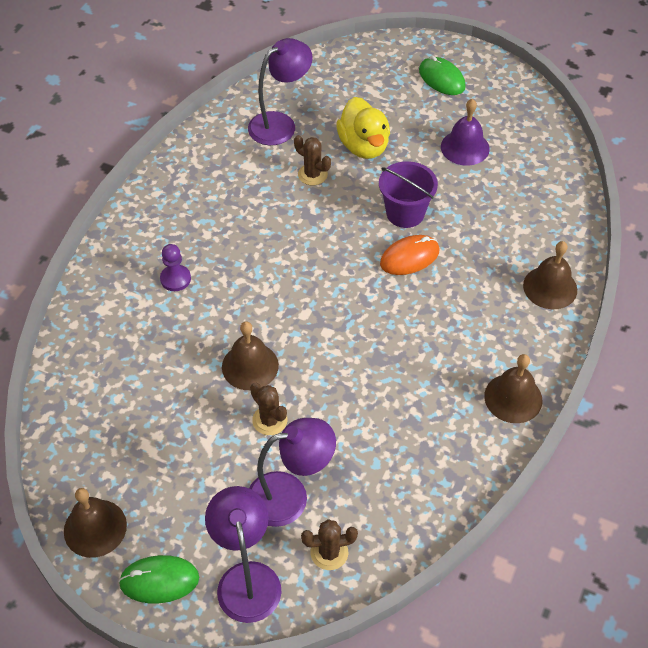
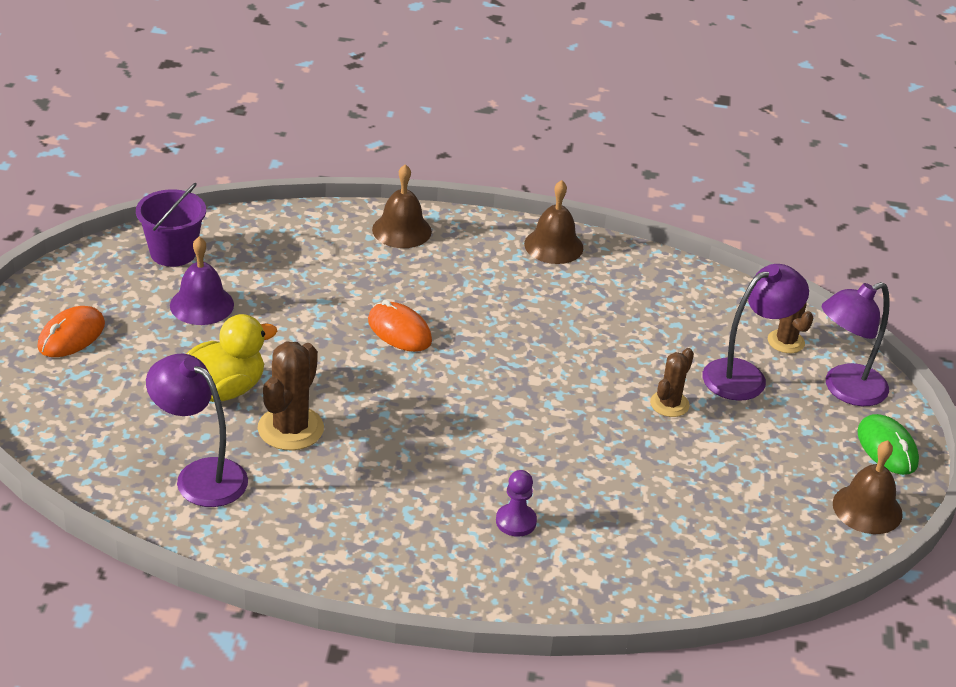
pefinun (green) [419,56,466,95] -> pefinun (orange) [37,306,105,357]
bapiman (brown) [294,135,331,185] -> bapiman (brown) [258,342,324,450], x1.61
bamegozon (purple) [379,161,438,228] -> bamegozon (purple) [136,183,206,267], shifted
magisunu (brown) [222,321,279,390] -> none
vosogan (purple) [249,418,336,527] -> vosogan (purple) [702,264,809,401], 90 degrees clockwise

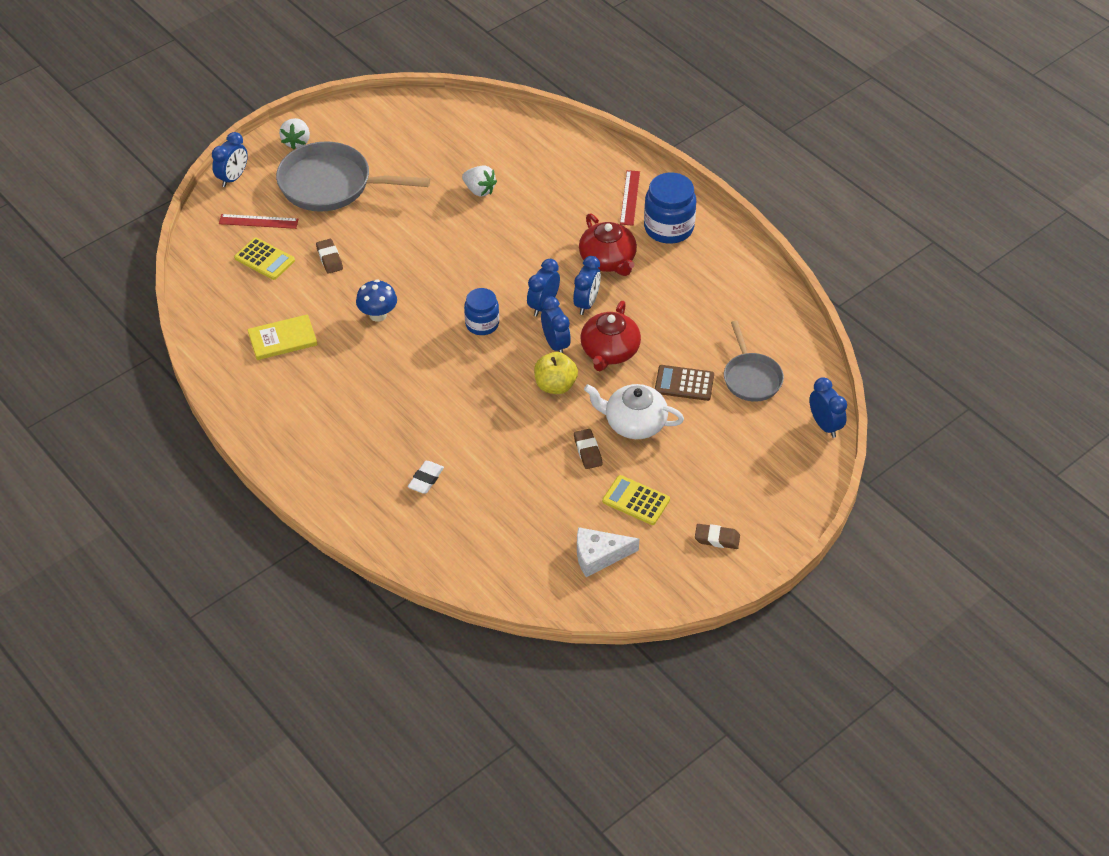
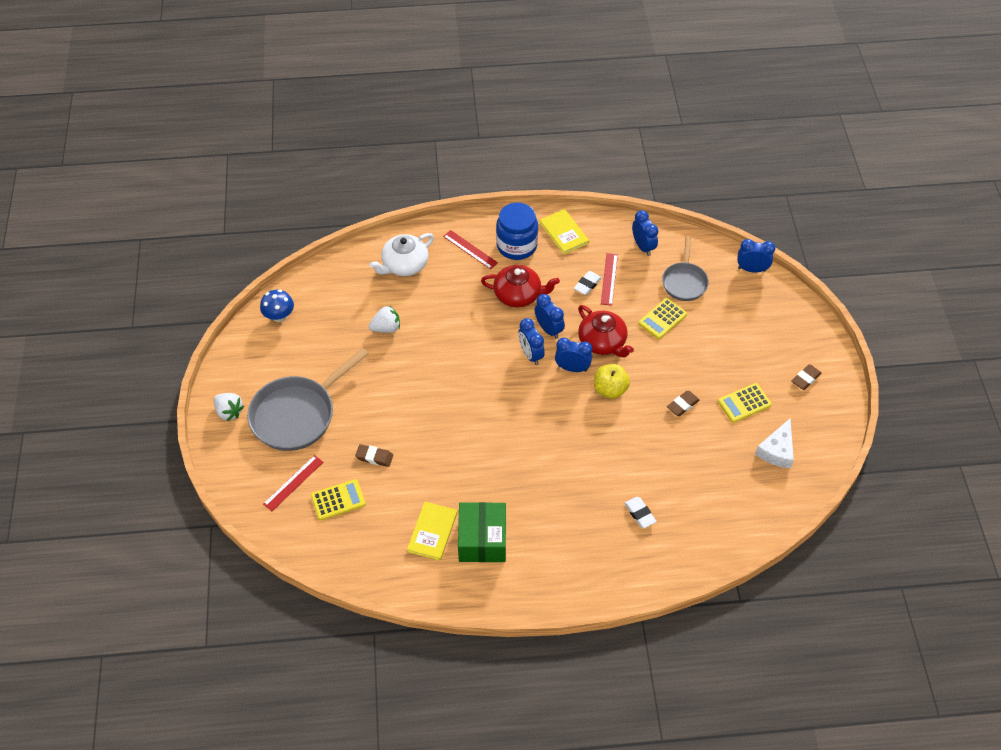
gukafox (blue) [212,132,248,187] -> gukafox (blue) [632,210,658,256], shifted
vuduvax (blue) [356,279,397,322] -> vuduvax (blue) [260,289,294,322], shifted
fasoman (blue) [464,288,499,335] -> none
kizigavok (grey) [724,321,784,402] -> kizigavok (grey) [662,236,709,301], 75 degrees clockwise
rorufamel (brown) [655,365,714,401] -> rorufamel (yellow) [638,298,687,339]
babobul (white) [584,384,684,439] -> babobul (white) [369,233,434,276], shifted
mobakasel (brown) [574,429,603,469] -> mobakasel (brown) [667,391,700,416], 60 degrees counterclockwise
none -> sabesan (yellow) [540,209,589,254]
none -> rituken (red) [601,253,618,306]
none -> mobakasel (white) [574,271,602,295]
none -> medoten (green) [458,502,506,562]

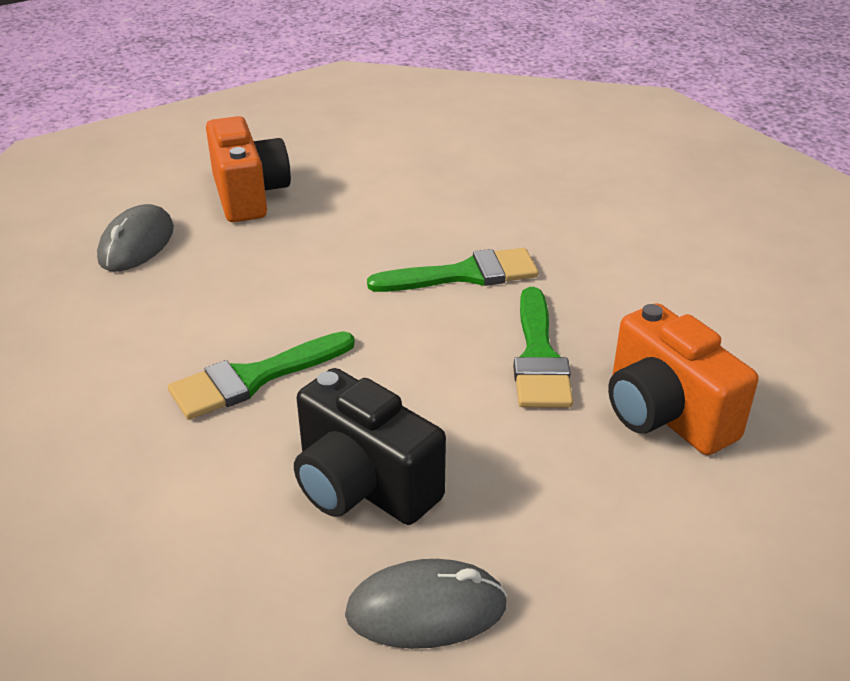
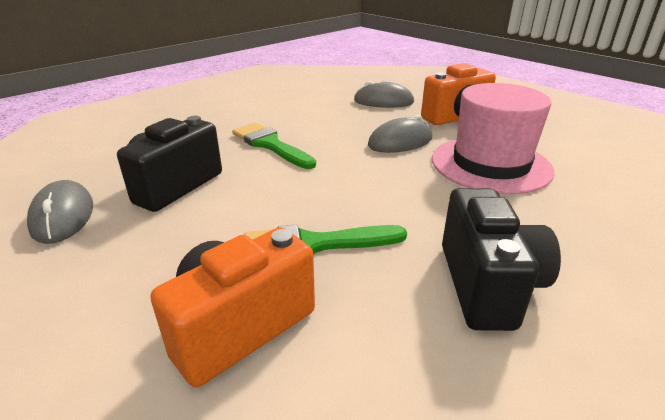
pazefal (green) [367,248,539,292] -> none
none -> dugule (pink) [432,83,554,194]
none -> pefinun (grey) [368,115,432,153]
none -> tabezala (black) [442,188,561,331]

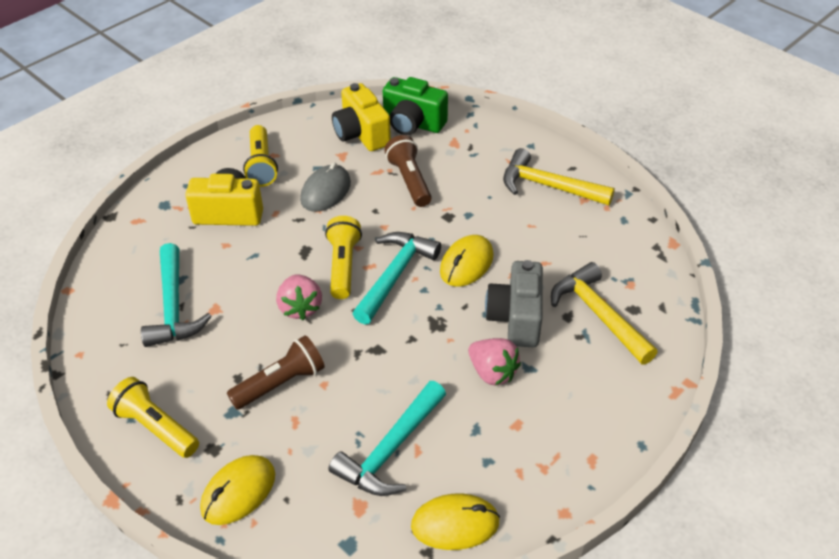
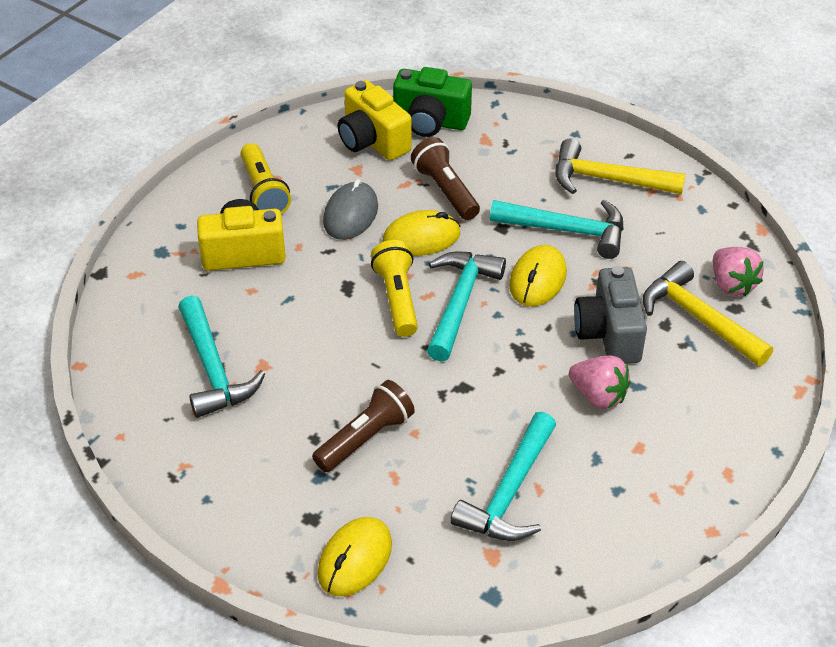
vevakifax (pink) [276,274,322,320] -> vevakifax (pink) [713,247,764,296], shifted
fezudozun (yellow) [107,377,199,458] -> none
pefinun (yellow) [411,494,500,550] -> pefinun (yellow) [383,210,461,256], shifted
none -> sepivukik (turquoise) [490,199,624,259]

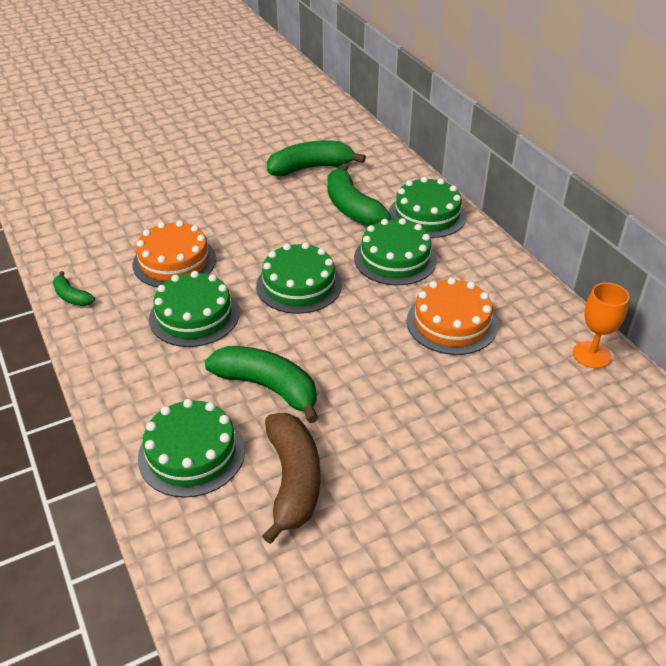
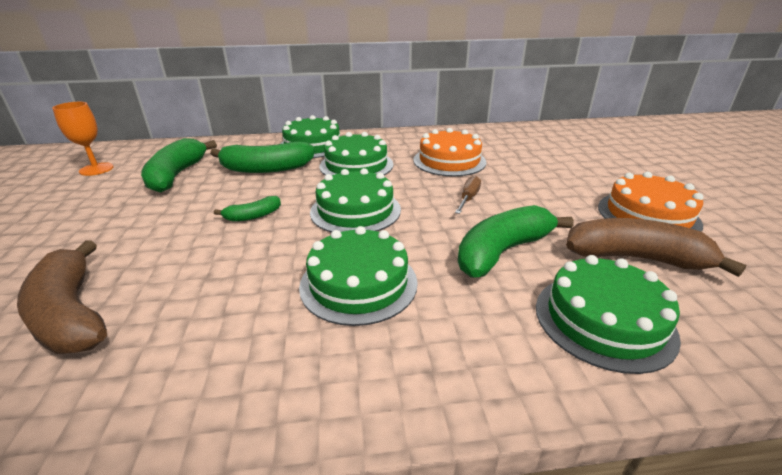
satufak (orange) [133,220,216,287] -> satufak (orange) [598,172,703,232], shifted
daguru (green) [53,271,95,306] -> daguru (green) [214,196,281,222], shifted
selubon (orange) [573,283,630,369] -> selubon (orange) [52,102,114,176], shifted
none -> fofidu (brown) [455,176,481,214]
none -> daguru (brown) [17,240,107,354]

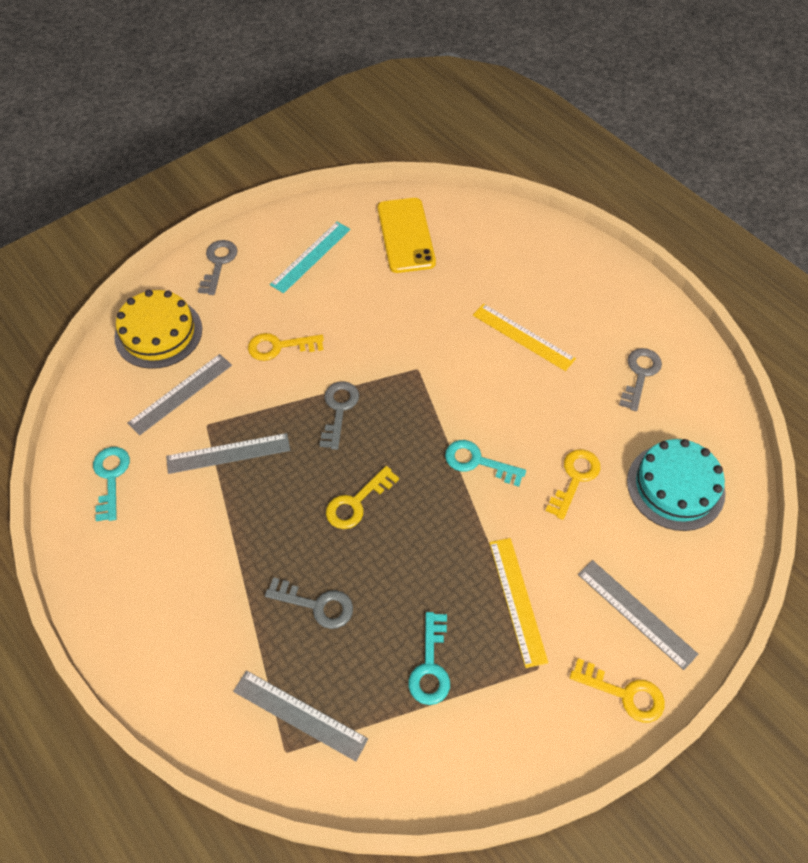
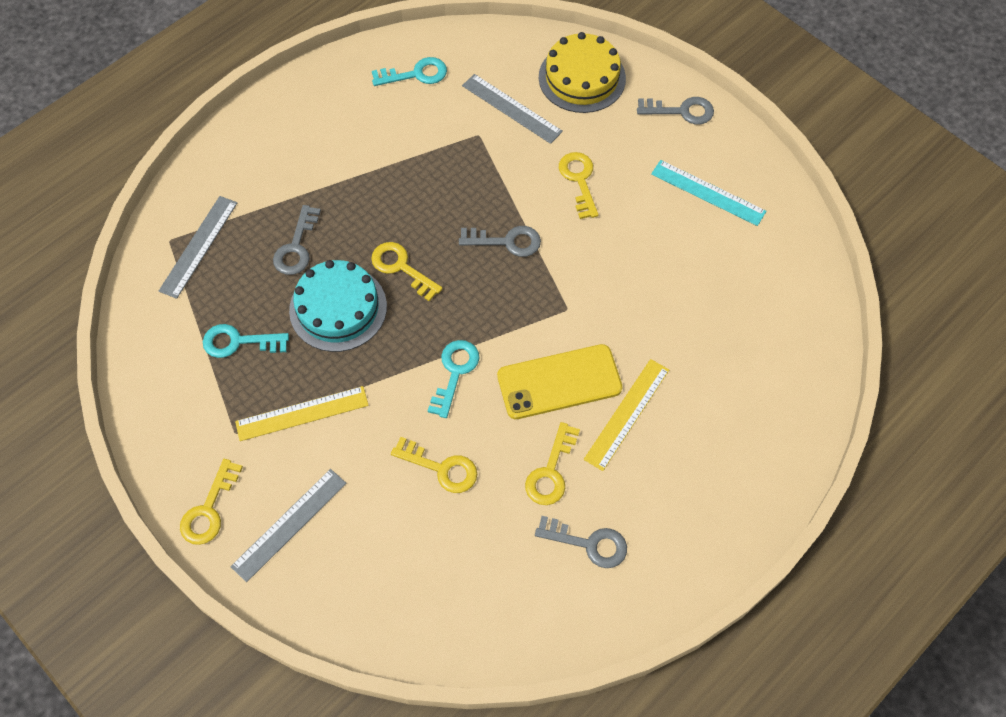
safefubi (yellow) [378,198,436,273] -> safefubi (yellow) [497,344,623,419], shifted
rituken (grey) [166,433,290,474] -> none
satufak (turquoise) [627,439,725,531] -> satufak (turquoise) [289,260,387,352], shifted
none -> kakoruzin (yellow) [525,422,580,505]

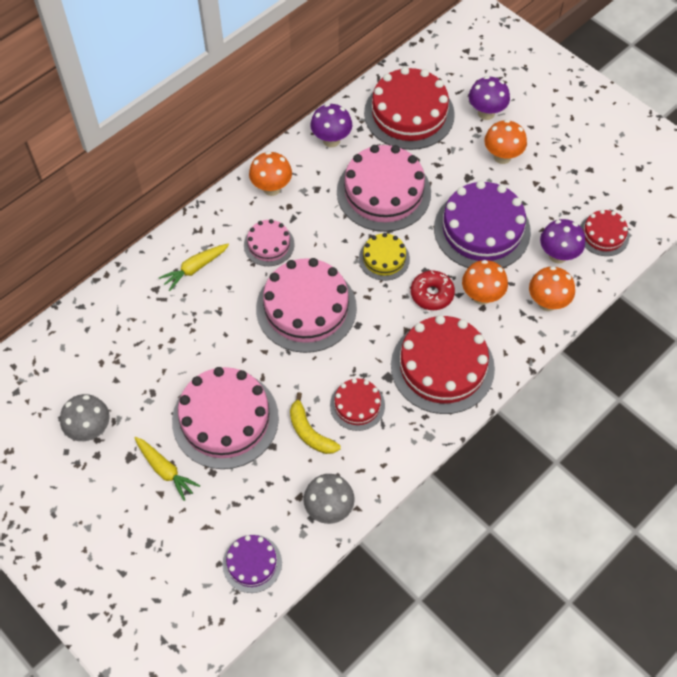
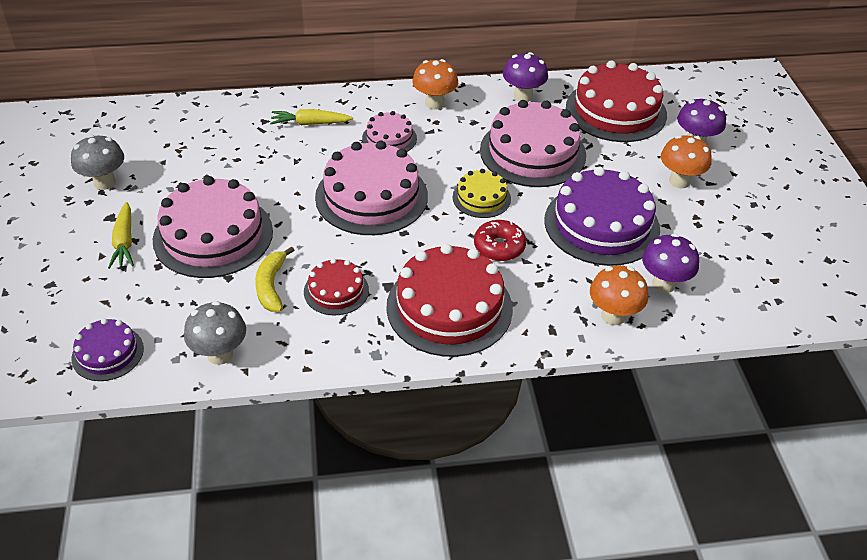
satufak (red) [580,209,629,256] -> none
vuduvax (orange) [462,260,508,305] -> none

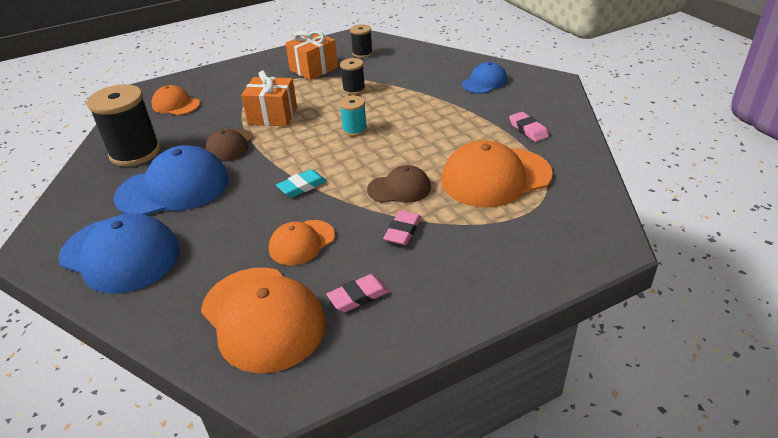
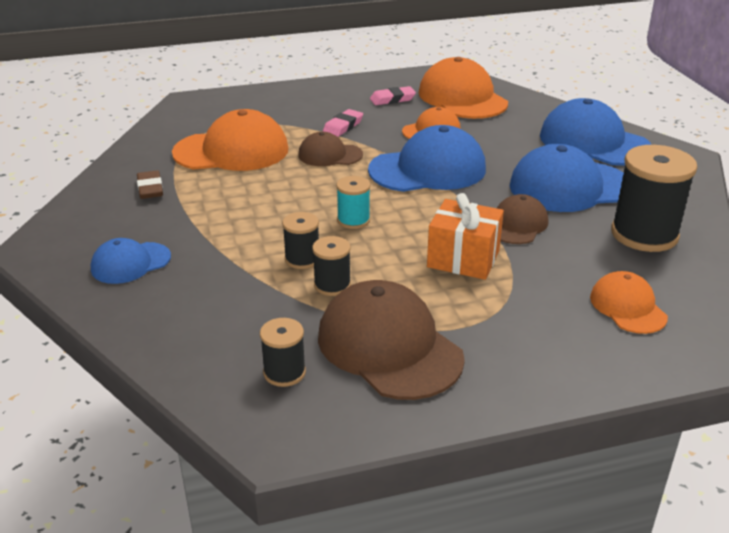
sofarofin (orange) [285,30,338,80] -> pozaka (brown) [318,280,465,400]
pozaka (orange) [151,85,200,115] -> pozaka (orange) [590,271,668,334], 150 degrees counterclockwise
mobakasel (pink) [509,112,549,142] -> mobakasel (brown) [137,170,163,199]
mobakasel (turquoise) [276,169,327,197] -> pozaka (blue) [368,125,486,192]
none -> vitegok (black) [282,212,319,269]

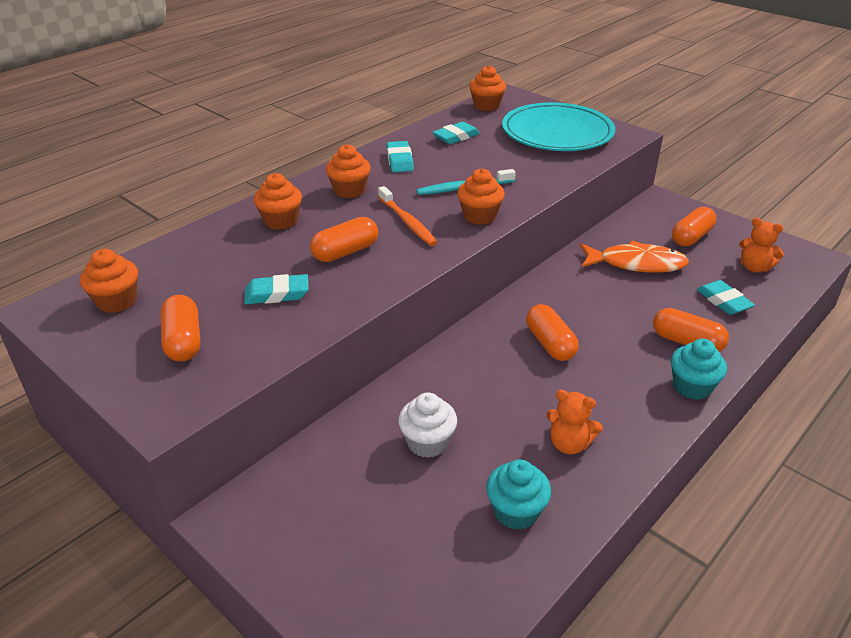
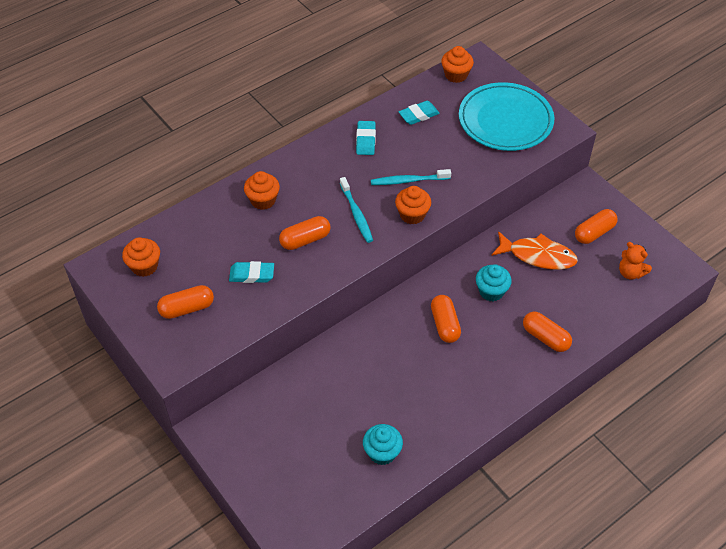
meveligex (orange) [326,144,371,198] -> none
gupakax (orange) [378,186,438,246] -> gupakax (turquoise) [340,177,373,243]
mobakasel (turquoise) [696,280,755,315] -> none
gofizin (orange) [161,295,200,362] -> gofizin (orange) [157,285,214,319], 75 degrees clockwise
meveligex (turquoise) [671,339,727,400] -> meveligex (turquoise) [476,264,512,301], shifted
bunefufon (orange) [547,390,603,454] -> none
meveligex (white) [398,392,457,458] -> none

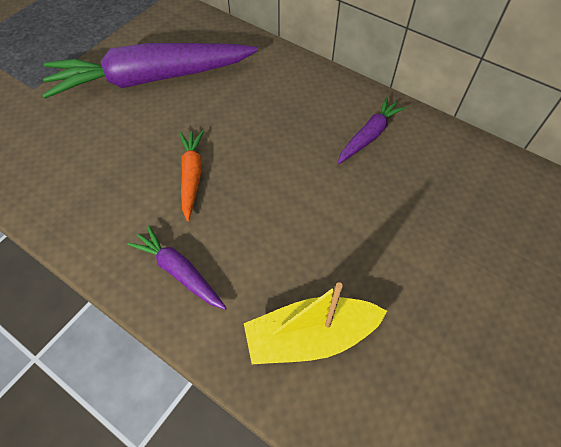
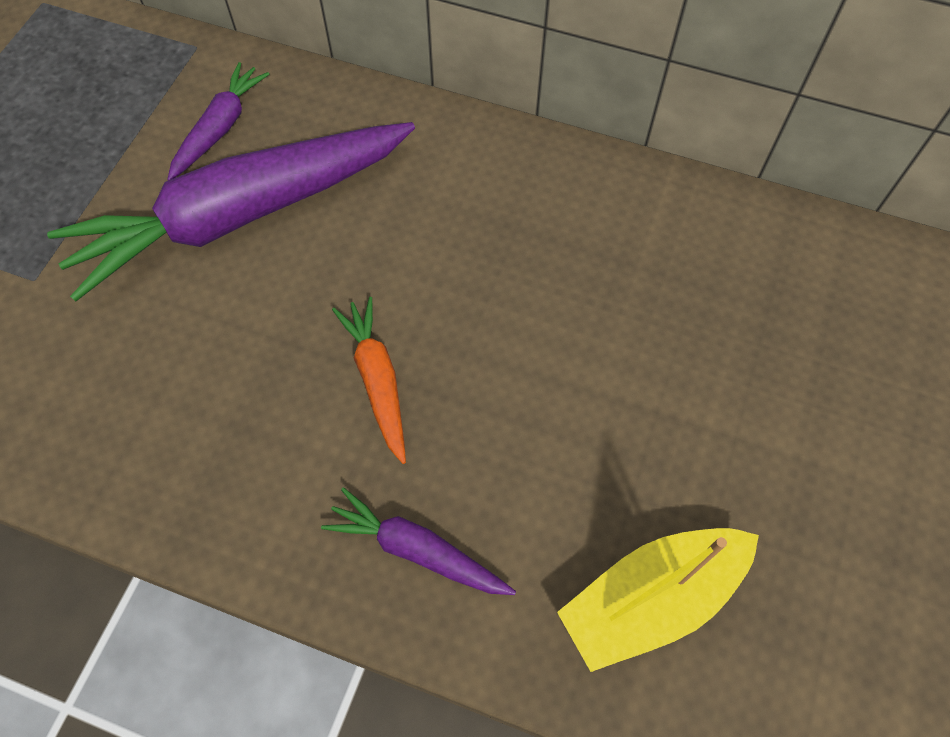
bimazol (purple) [338,97,406,164] -> bimazol (purple) [167,62,269,181], shifted

